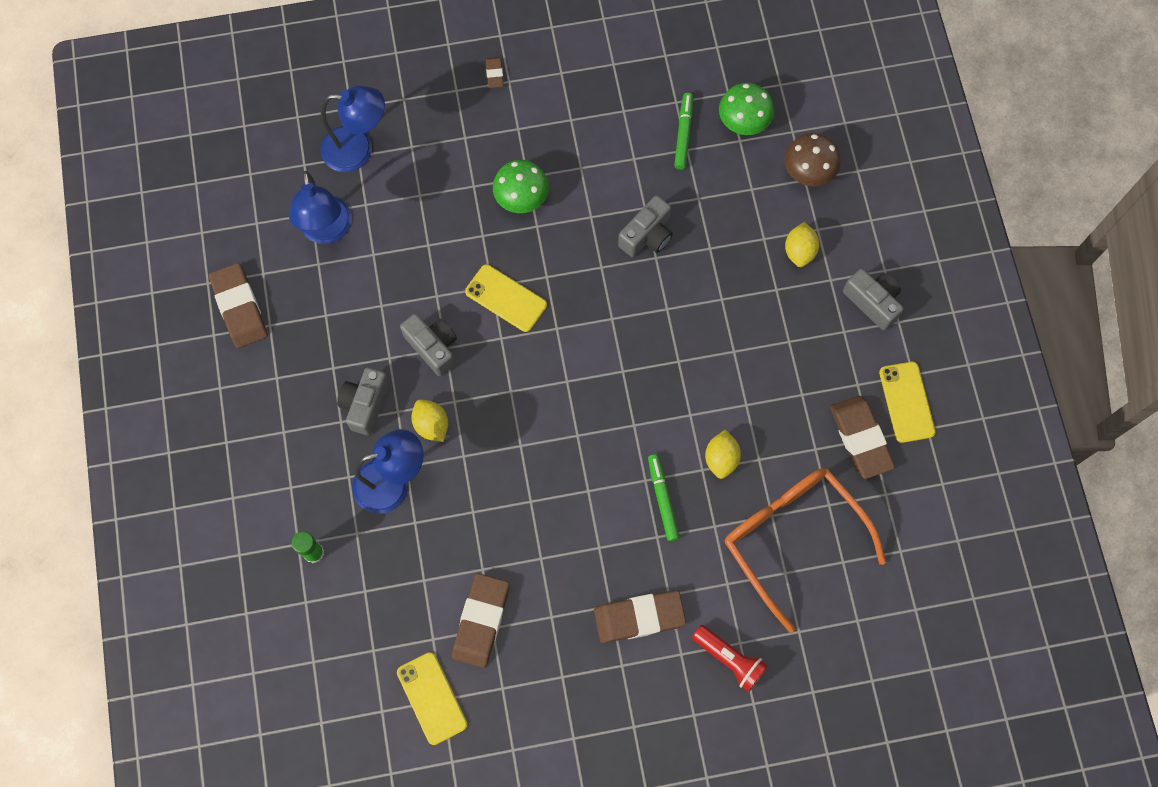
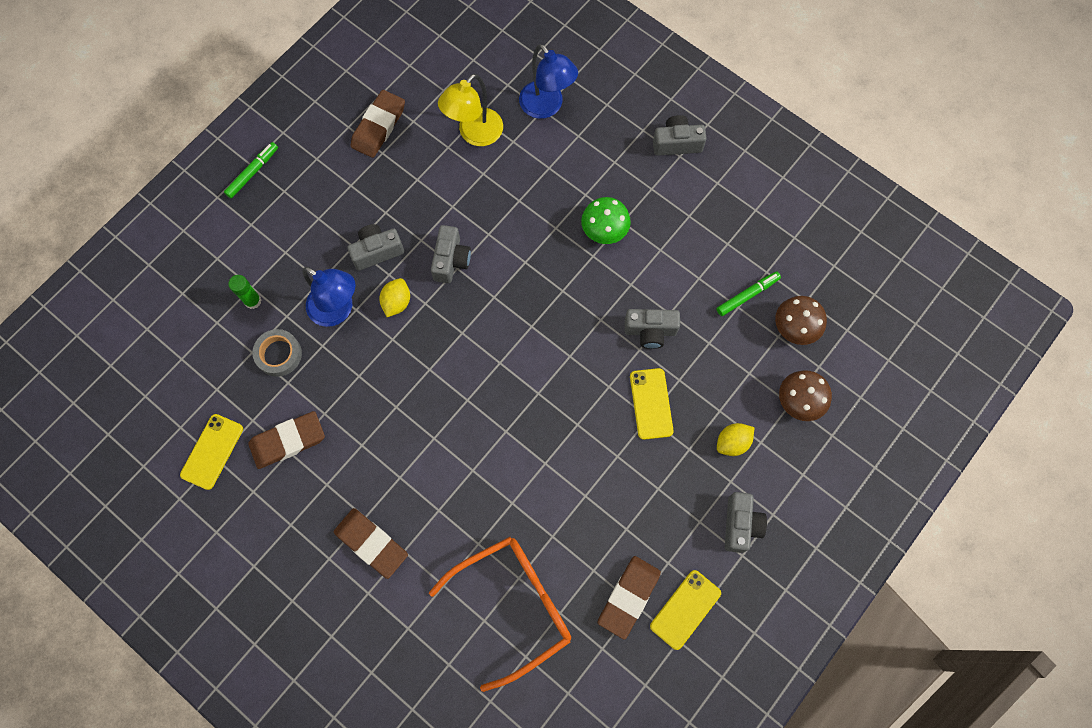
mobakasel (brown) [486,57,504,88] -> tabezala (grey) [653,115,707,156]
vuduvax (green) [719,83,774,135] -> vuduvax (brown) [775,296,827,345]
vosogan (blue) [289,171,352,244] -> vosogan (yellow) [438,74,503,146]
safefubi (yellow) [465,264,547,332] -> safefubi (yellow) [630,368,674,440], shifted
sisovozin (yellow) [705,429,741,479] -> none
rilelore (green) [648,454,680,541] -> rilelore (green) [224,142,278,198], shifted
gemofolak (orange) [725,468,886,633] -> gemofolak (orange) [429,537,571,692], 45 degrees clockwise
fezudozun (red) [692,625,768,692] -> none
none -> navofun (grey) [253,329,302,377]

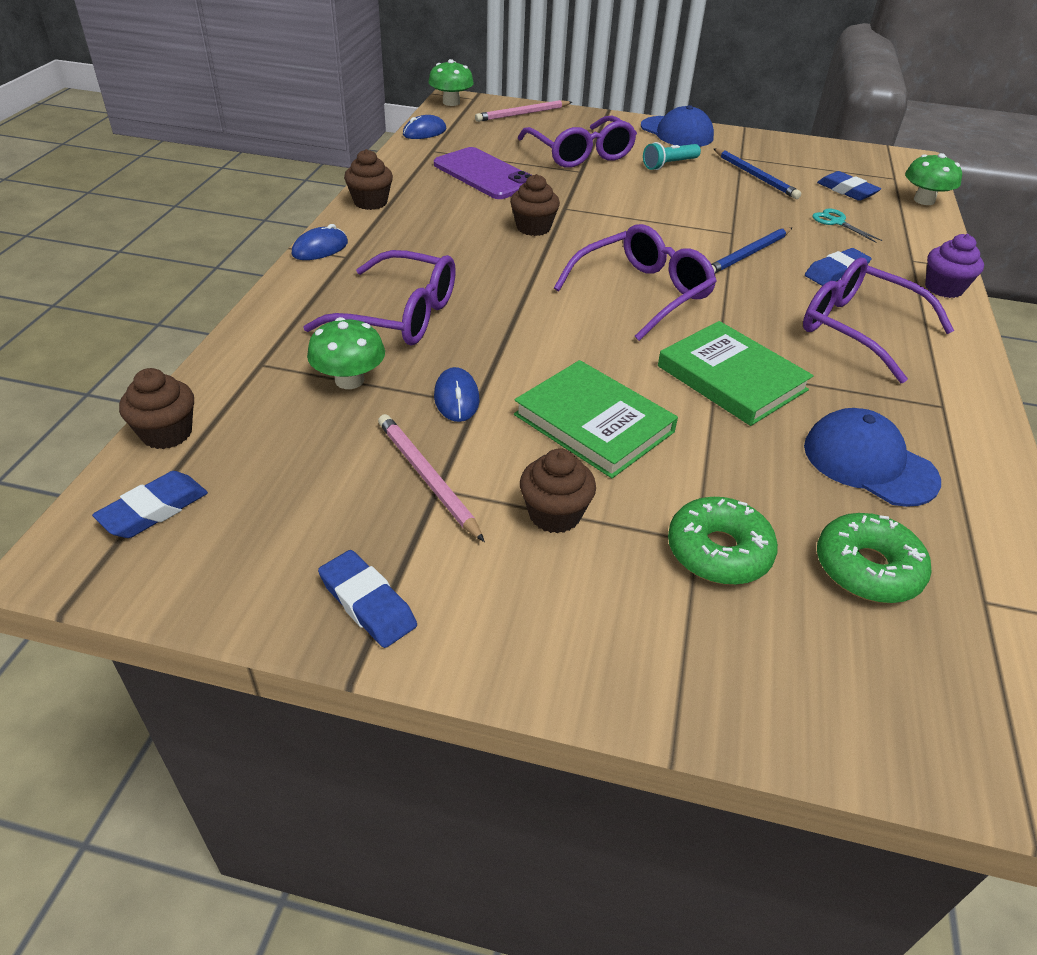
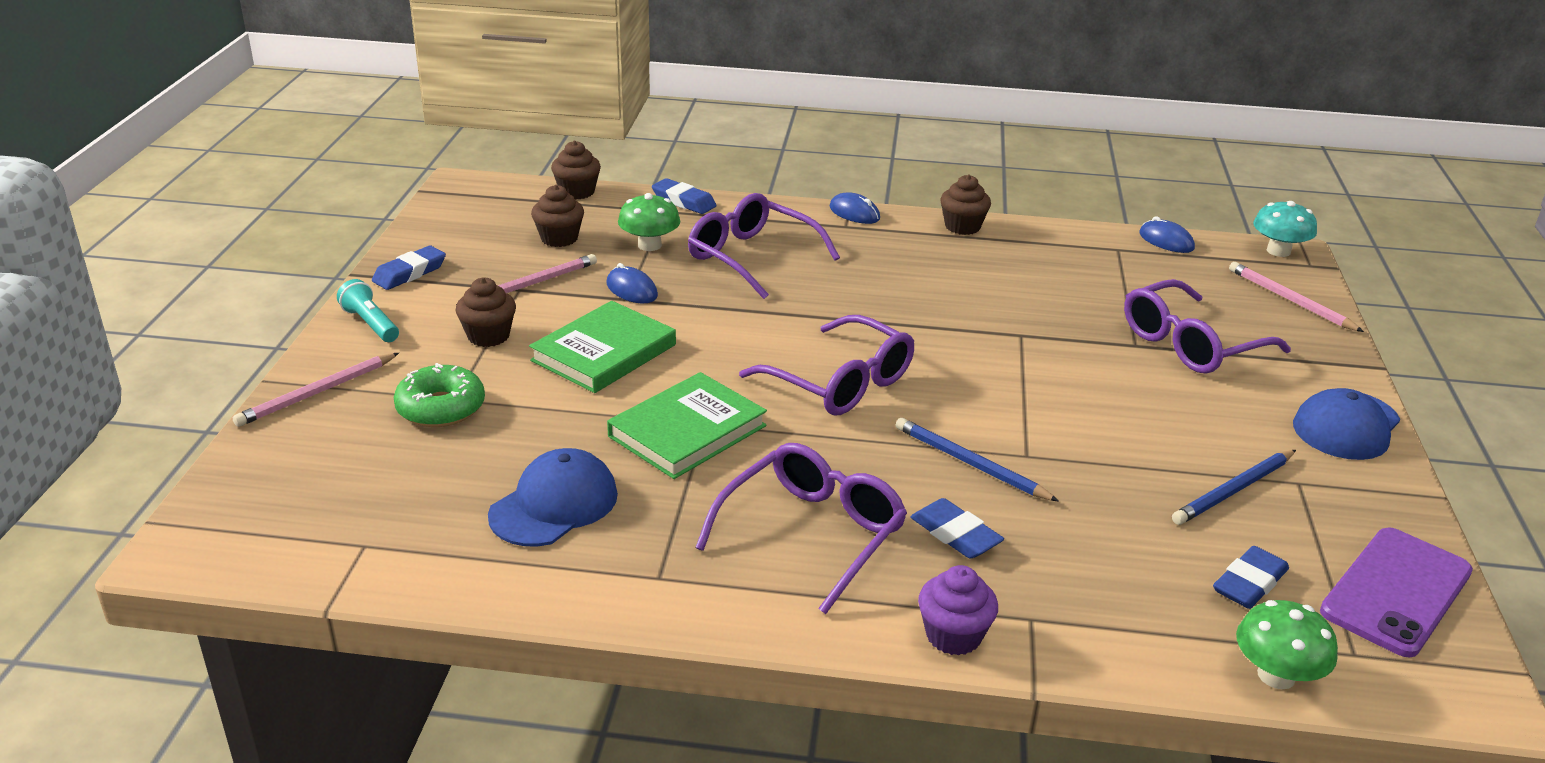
vuduvax (green) [428,59,474,106] -> vuduvax (turquoise) [1253,201,1317,257]
fezudozun (turquoise) [643,142,701,170] -> fezudozun (turquoise) [337,279,399,342], shifted
safefubi (purple) [434,147,532,199] -> safefubi (purple) [1320,528,1473,658], shifted
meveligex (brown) [510,174,560,236] -> meveligex (brown) [531,185,584,247], shifted
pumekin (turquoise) [812,209,882,242] -> none
gemofolak (purple) [303,250,456,346] -> gemofolak (purple) [688,193,840,299], 120 degrees clockwise
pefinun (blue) [434,367,480,422] -> pefinun (blue) [607,263,658,303], 60 degrees clockwise
mobakasel (blue) [92,471,208,538] -> mobakasel (blue) [652,178,717,214], shifted
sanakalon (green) [817,513,931,603] -> none
none -> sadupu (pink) [233,353,399,427]

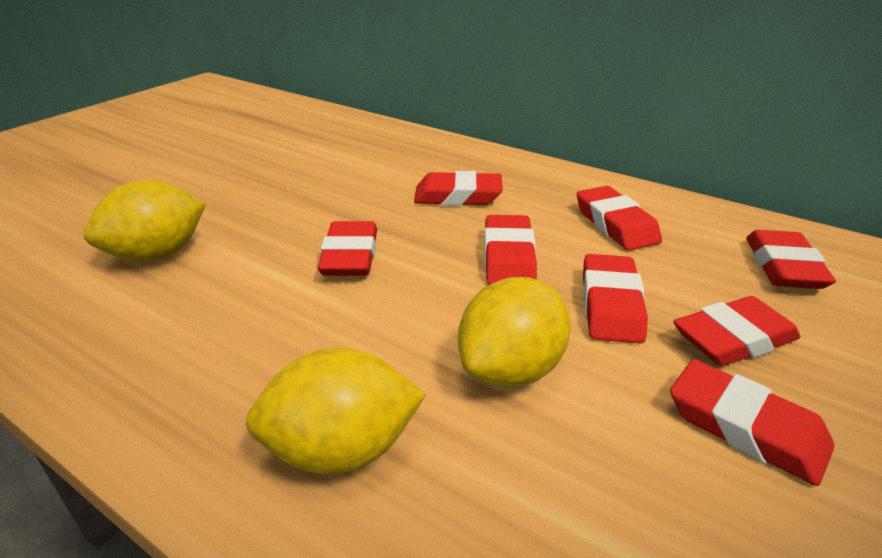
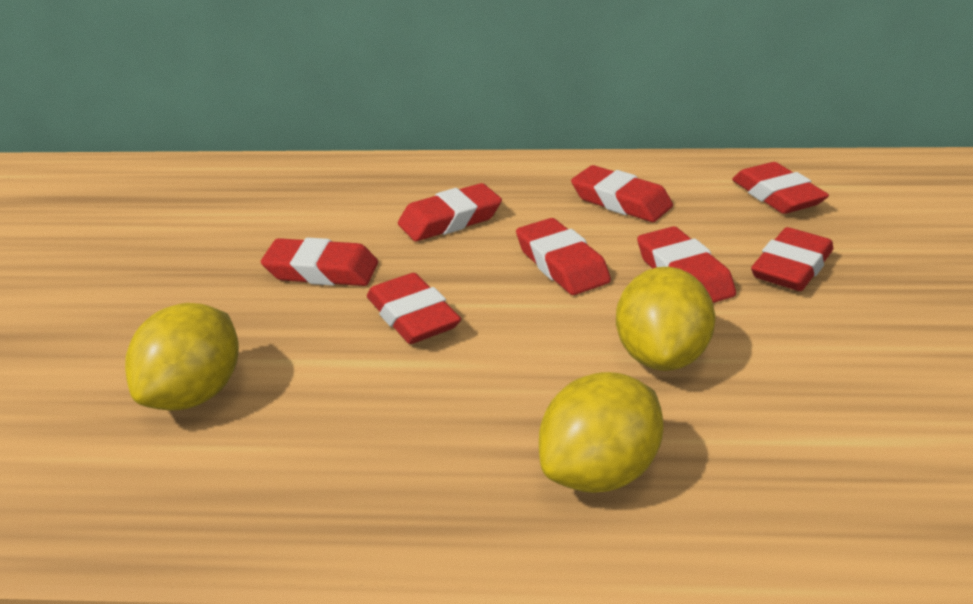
mobakasel (red) [670,359,834,486] -> mobakasel (red) [261,237,378,286], shifted

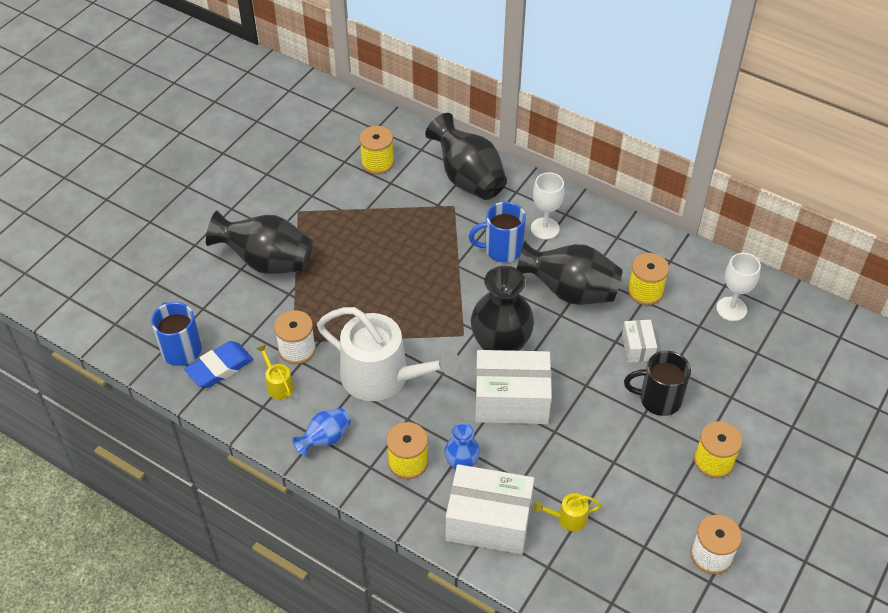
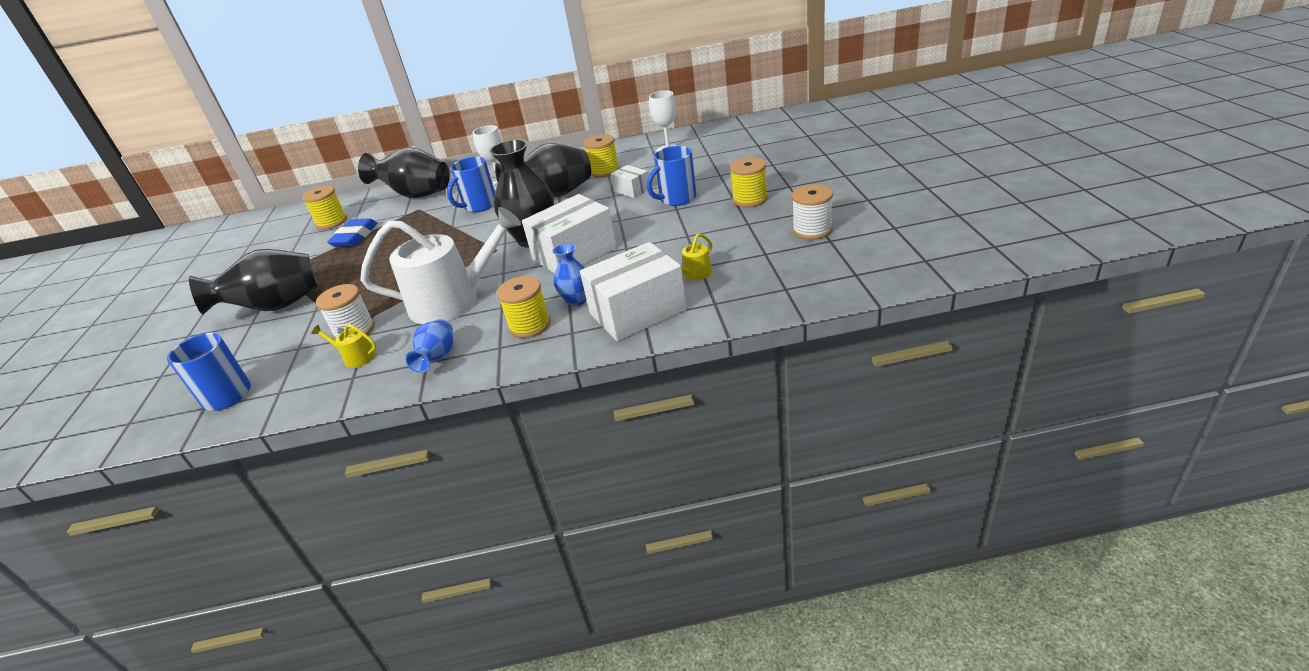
mobakasel (blue) [184,341,253,388] -> mobakasel (blue) [327,218,378,247], shifted
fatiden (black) [624,351,691,416] -> fatiden (blue) [647,146,697,206]

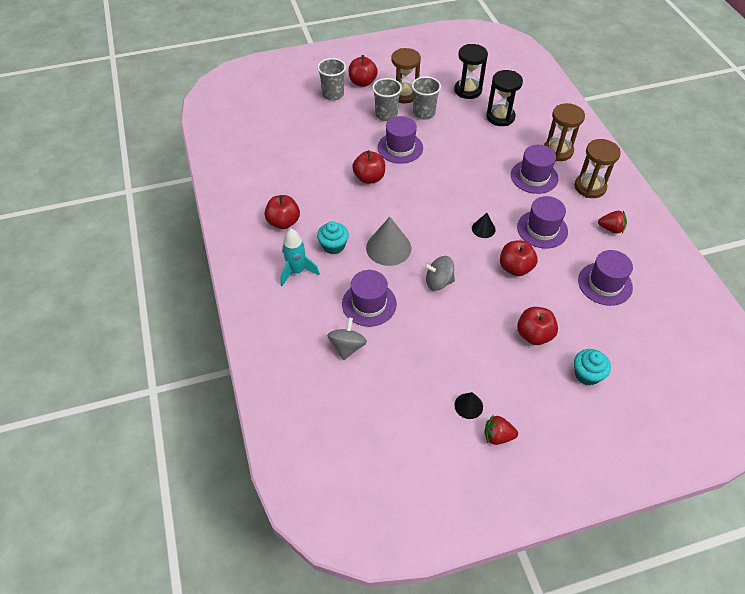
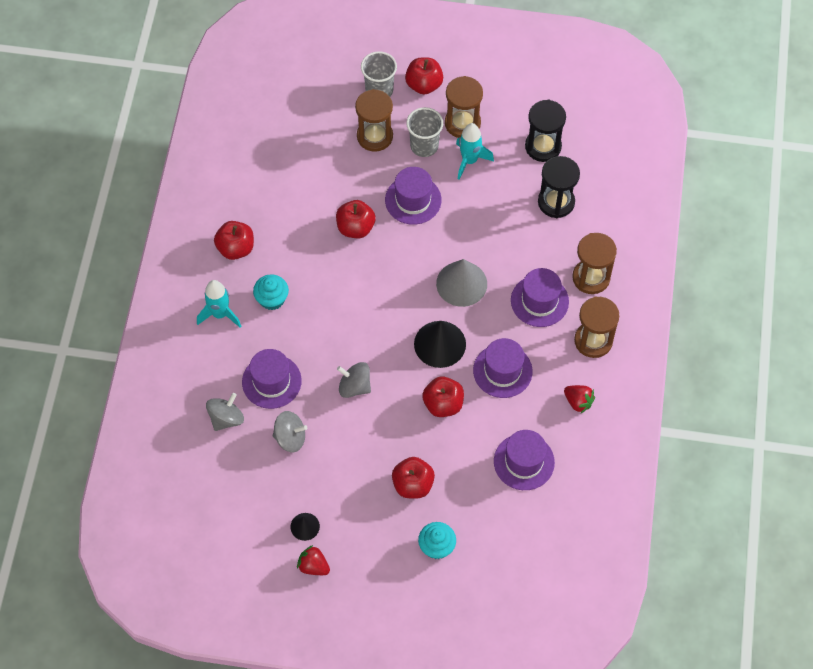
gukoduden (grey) [412,76,441,120] -> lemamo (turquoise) [456,123,494,180]
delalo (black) [472,213,496,238] -> delalo (black) [414,321,466,368], x1.87
delalo (grey) [366,217,411,266] -> delalo (grey) [436,259,487,307], shifted
none -> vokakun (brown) [355,89,393,152]
none -> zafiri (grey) [273,411,307,452]

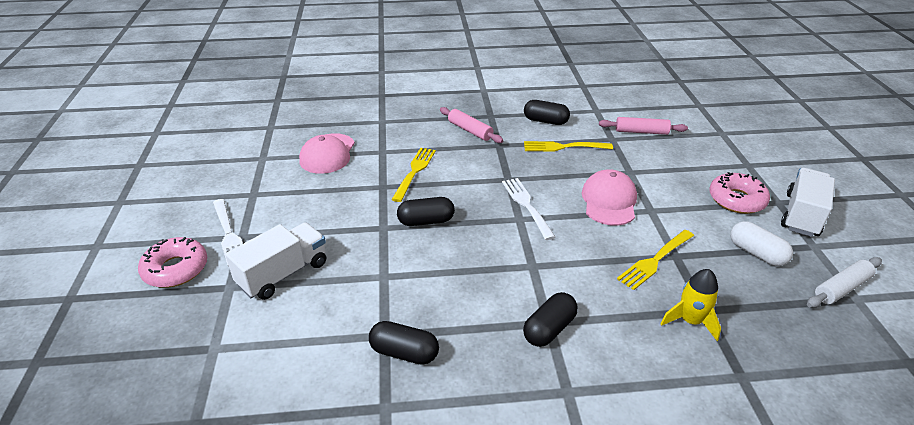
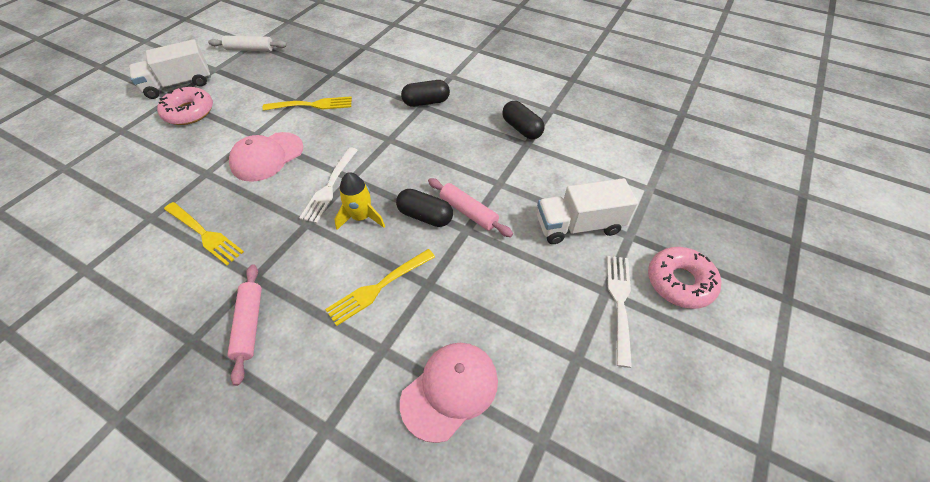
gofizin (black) [524,100,570,125] -> none
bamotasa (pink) [599,117,688,135] -> bamotasa (pink) [428,178,513,237], shifted
gofizin (white) [730,221,793,266] -> none
lemamo (yellow) [660,269,721,341] -> lemamo (yellow) [334,172,385,230], shifted

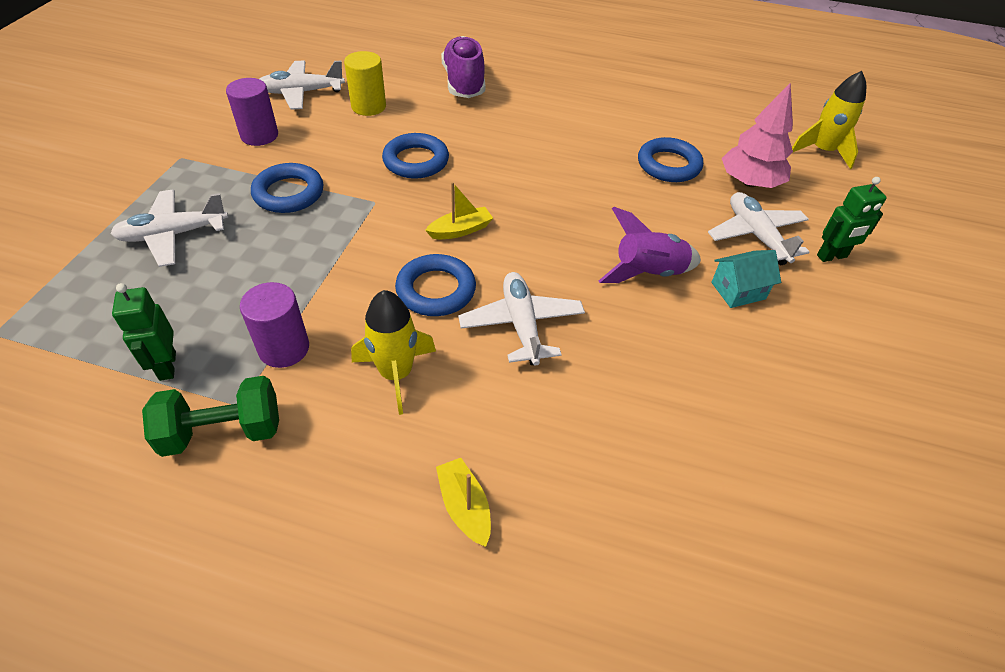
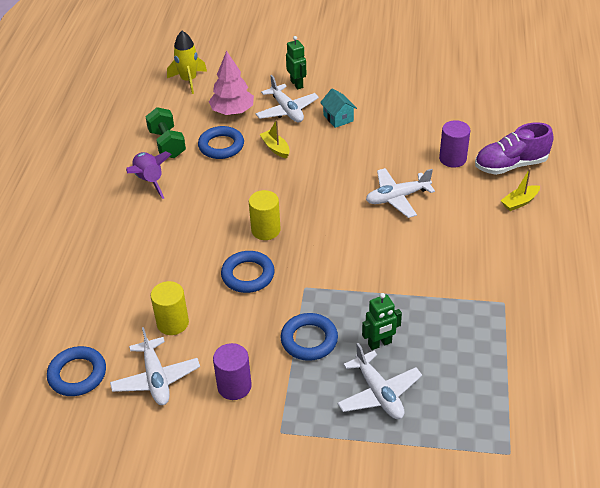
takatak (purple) [441,36,485,98] -> takatak (purple) [475,122,553,175], shifted
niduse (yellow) [425,182,493,239] -> niduse (yellow) [259,120,290,159], shifted
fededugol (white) [708,192,809,265] -> fededugol (white) [255,75,319,122], 90 degrees counterclockwise
lemamo (purple) [599,207,701,283] -> lemamo (purple) [126,151,172,199], shifted
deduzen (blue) [395,254,476,316] -> deduzen (blue) [47,346,106,396], shifted
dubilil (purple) [240,282,309,368] -> dubilil (purple) [439,120,470,168], shifted
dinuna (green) [112,283,176,381] -> dinuna (green) [362,293,402,350], shifted
lemamo (yellow) [351,290,436,415] -> none
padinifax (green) [142,376,279,457] -> padinifax (green) [145,107,186,158], shifted
none -> dubilil (yellow) [249,190,281,240]

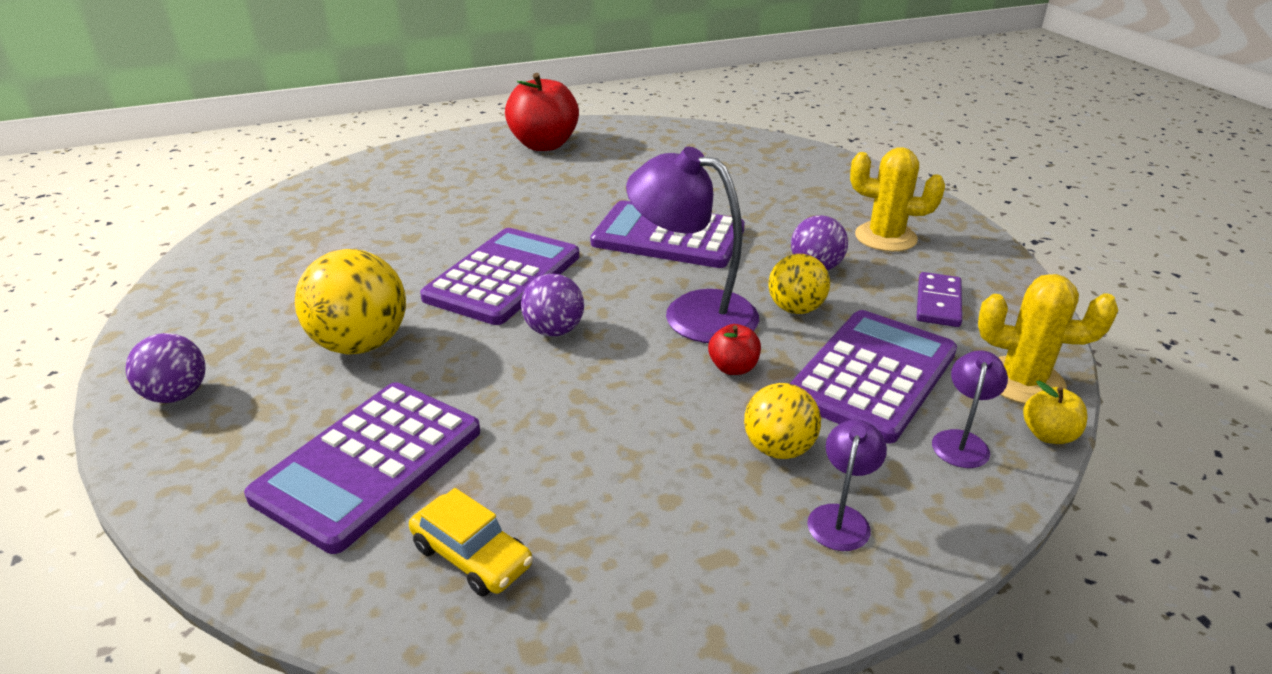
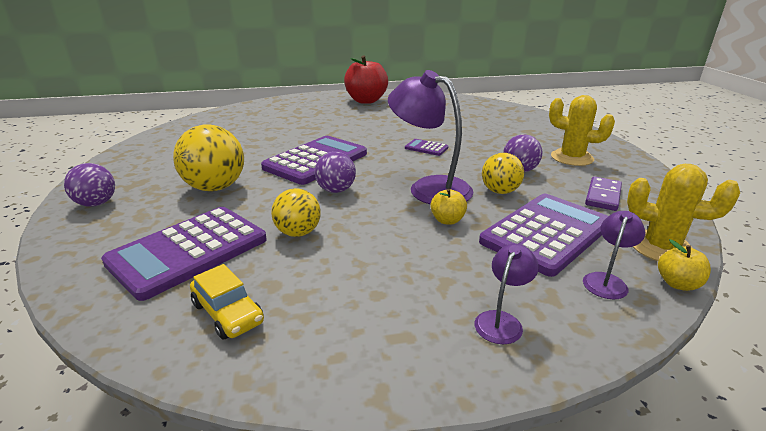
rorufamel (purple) [590,200,745,268] -> rorufamel (purple) [405,139,448,156], x0.43
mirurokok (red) [708,324,761,375] -> mirurokok (yellow) [431,189,467,225]
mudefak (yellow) [744,383,821,459] -> mudefak (yellow) [271,188,321,237], shifted

